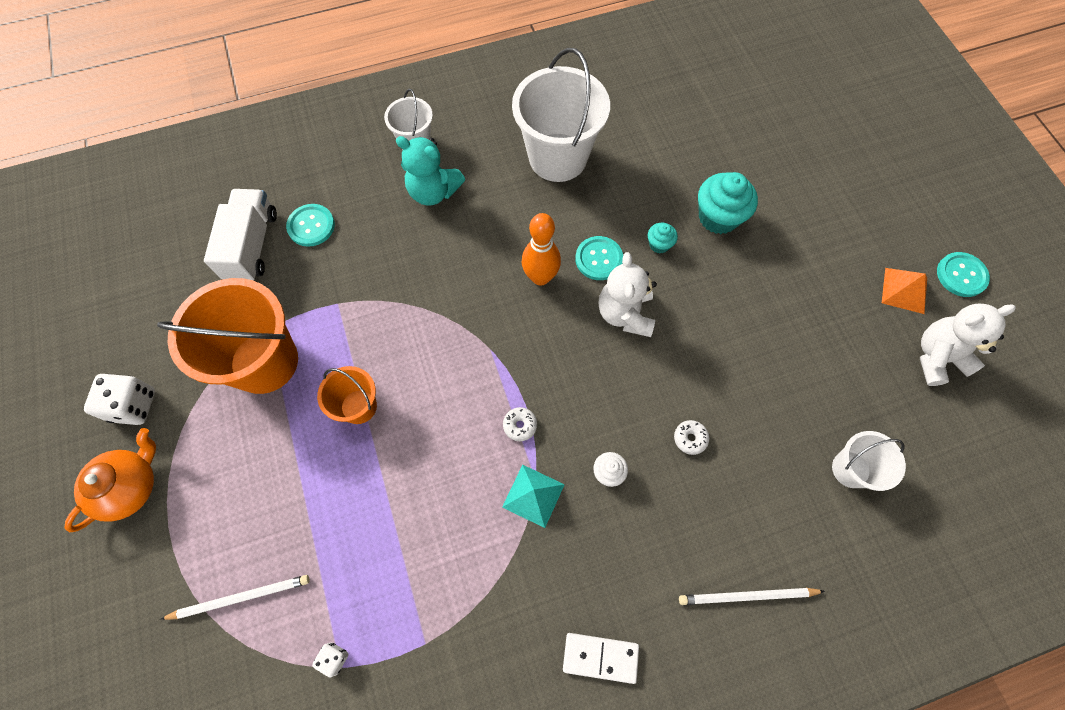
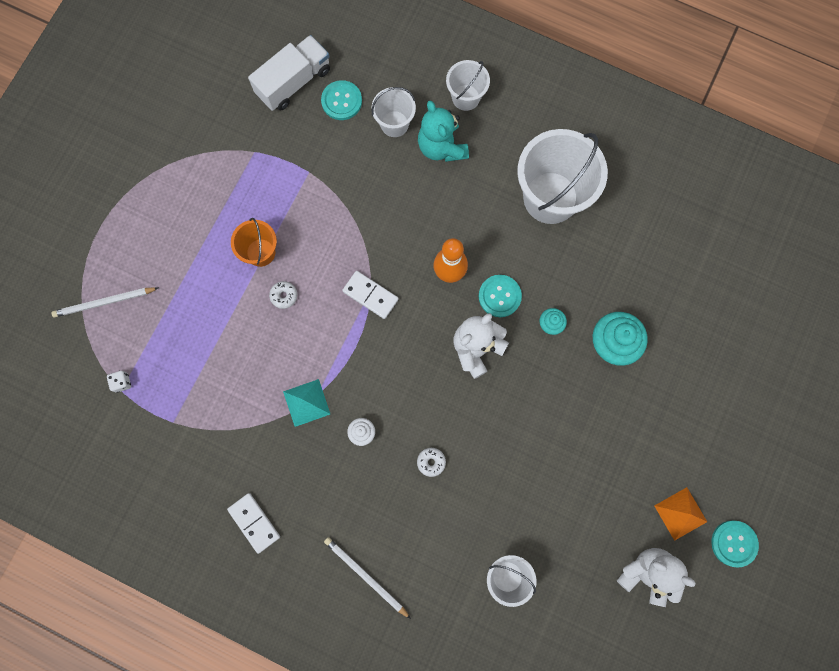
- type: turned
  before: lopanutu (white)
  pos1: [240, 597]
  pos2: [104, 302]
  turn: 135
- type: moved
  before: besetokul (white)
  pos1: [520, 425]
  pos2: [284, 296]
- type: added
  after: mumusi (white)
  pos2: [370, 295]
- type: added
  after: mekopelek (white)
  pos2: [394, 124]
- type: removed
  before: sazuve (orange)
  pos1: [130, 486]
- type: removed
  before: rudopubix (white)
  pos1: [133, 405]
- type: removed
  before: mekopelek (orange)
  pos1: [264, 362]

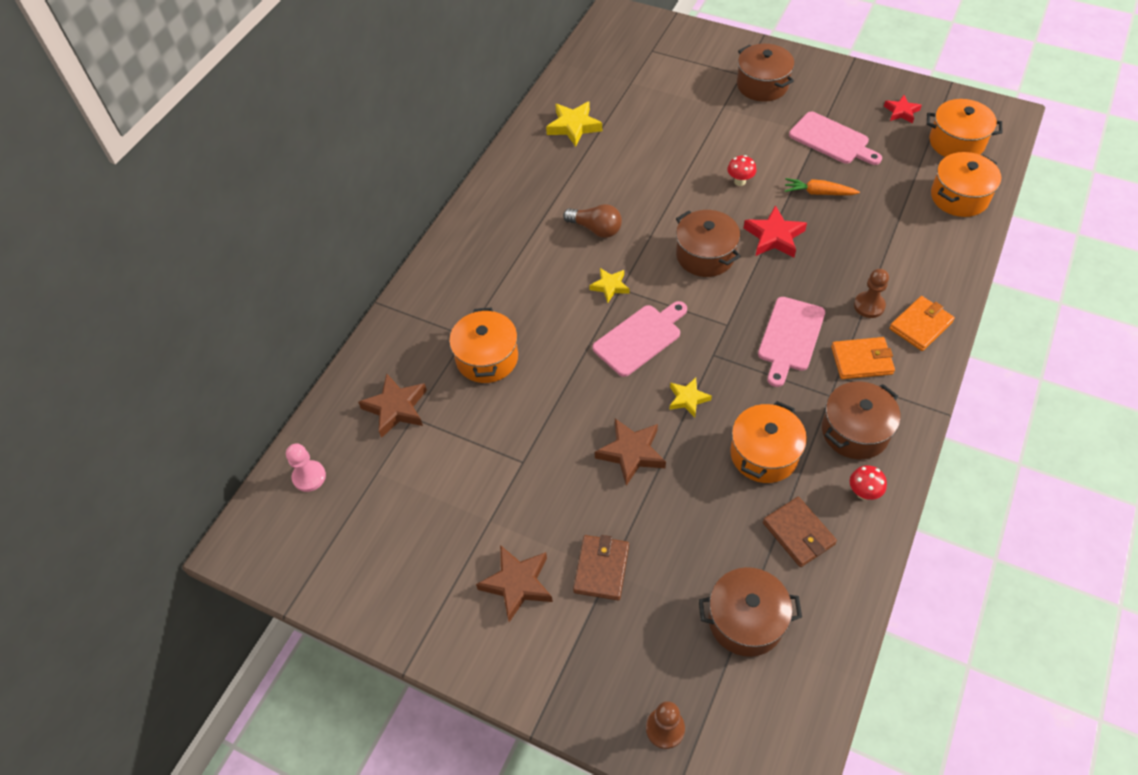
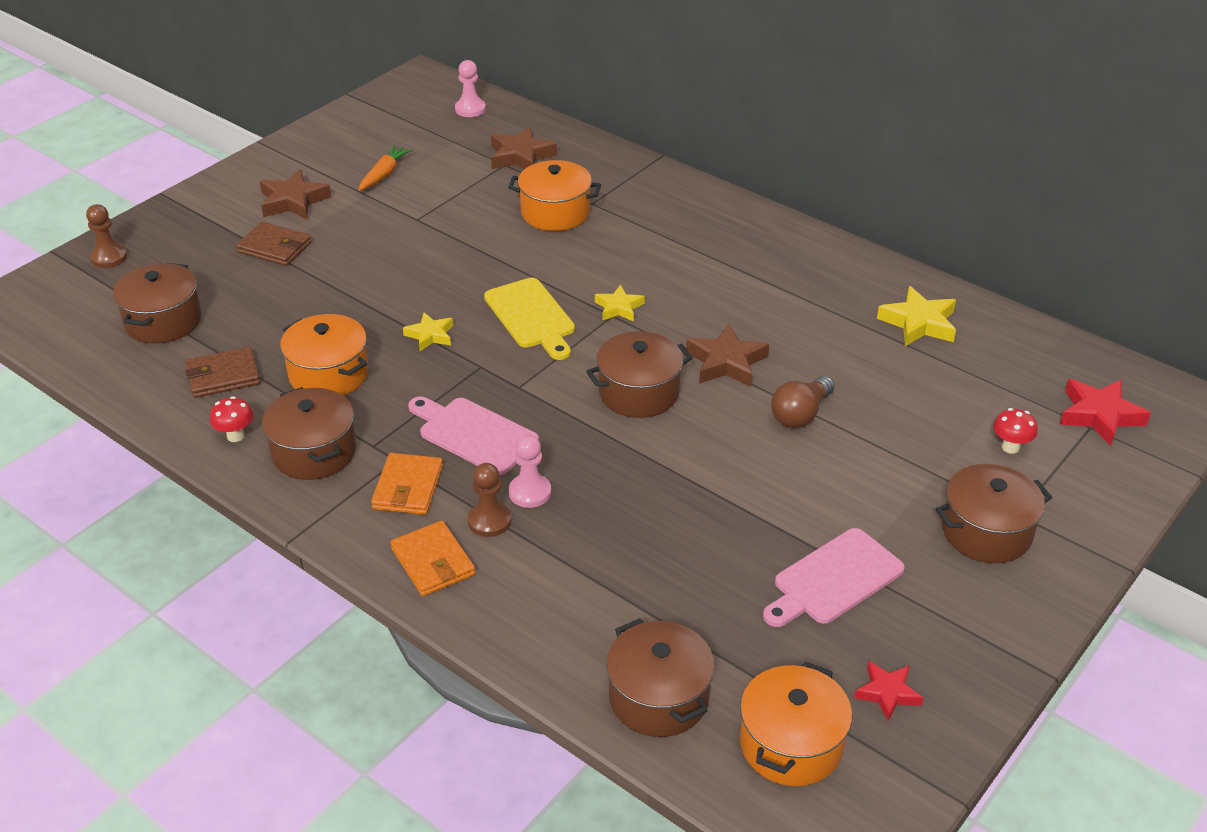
- type: moved
  before: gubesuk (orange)
  pos1: [818, 193]
  pos2: [384, 174]
- type: recoloured
  before: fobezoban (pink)
  after: fobezoban (yellow)
  pos1: [640, 338]
  pos2: [531, 316]
- type: added
  after: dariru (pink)
  pos2: [530, 492]
- type: recoloured
  before: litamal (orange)
  after: litamal (brown)
  pos1: [959, 197]
  pos2: [658, 697]
- type: moved
  before: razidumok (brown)
  pos1: [631, 453]
  pos2: [726, 362]
- type: moved
  before: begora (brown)
  pos1: [596, 229]
  pos2: [801, 414]
- type: moved
  before: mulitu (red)
  pos1: [740, 181]
  pos2: [1010, 447]
- type: moved
  before: razidumok (red)
  pos1: [774, 237]
  pos2: [1099, 415]

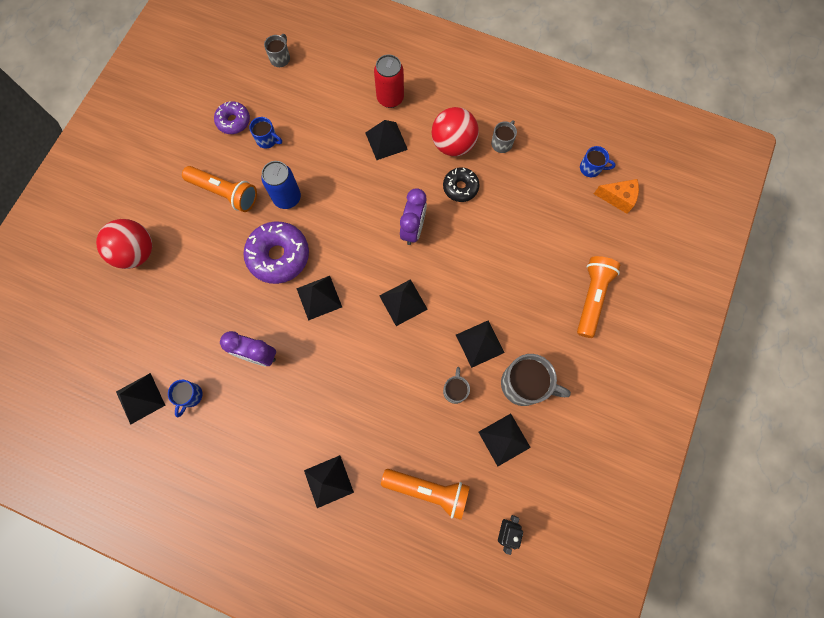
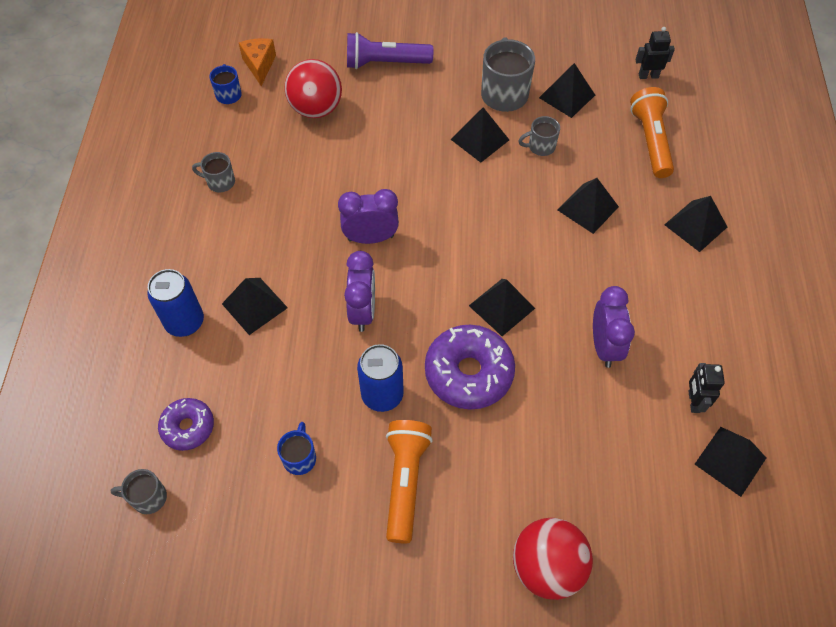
- type: recoloured
  before: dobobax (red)
  after: dobobax (blue)
  pos1: [390, 98]
  pos2: [185, 322]
- type: moved
  before: besetokul (purple)
  pos1: [233, 121]
  pos2: [188, 427]
- type: moved
  before: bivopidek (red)
  pos1: [453, 144]
  pos2: [316, 108]
- type: added
  after: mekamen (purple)
  pos2: [362, 311]
- type: recoloured
  before: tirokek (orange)
  after: tirokek (purple)
  pos1: [592, 297]
  pos2: [385, 63]
- type: moved
  before: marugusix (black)
  pos1: [403, 302]
  pos2: [588, 208]
- type: replaced
  before: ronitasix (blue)
  after: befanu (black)
  pos1: [190, 396]
  pos2: [693, 401]
- type: removed
  before: besetokul (black)
  pos1: [460, 187]

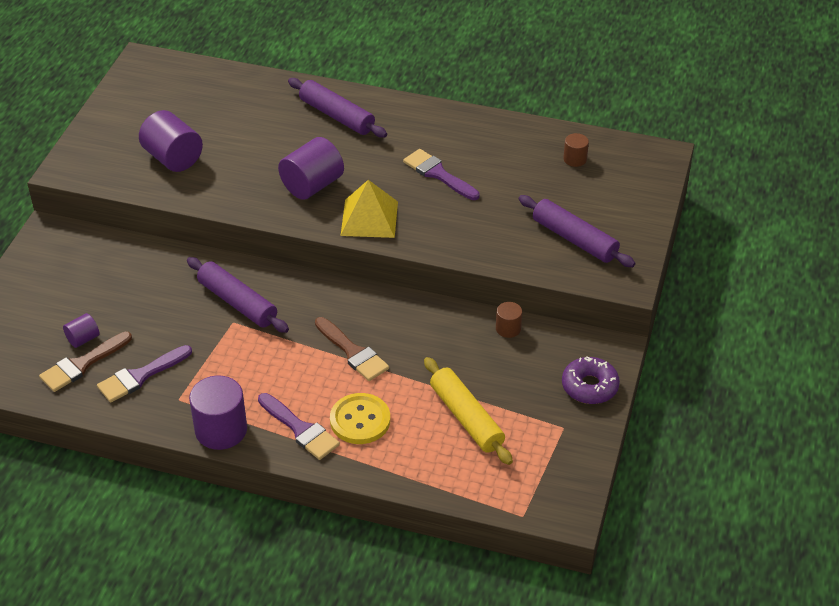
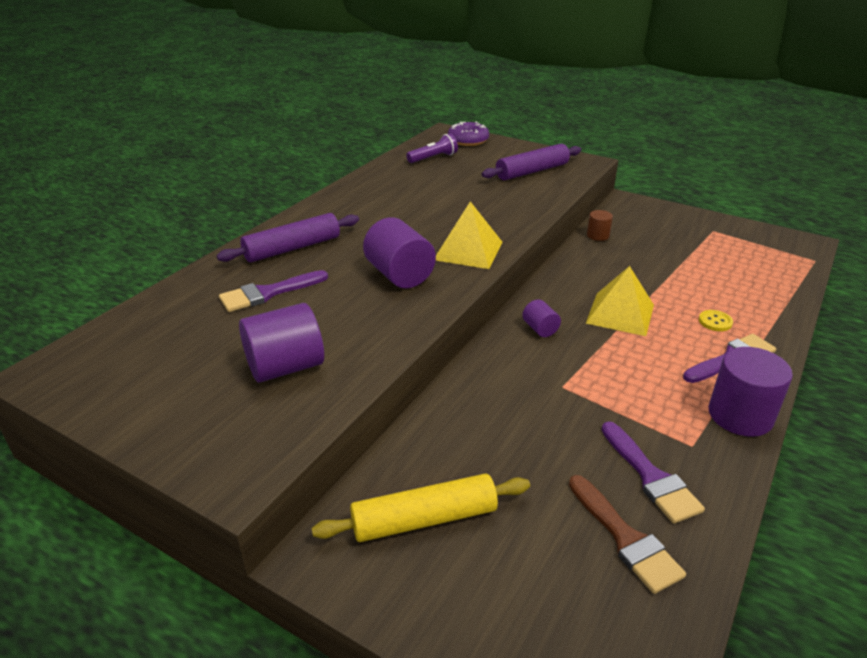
- type: moved
  before: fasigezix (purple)
  pos1: [438, 174]
  pos2: [268, 293]
- type: moved
  before: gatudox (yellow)
  pos1: [466, 418]
  pos2: [424, 519]
- type: replaced
  before: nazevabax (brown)
  after: tirokek (purple)
  pos1: [575, 159]
  pos2: [433, 158]
- type: moved
  before: besetokul (purple)
  pos1: [589, 386]
  pos2: [468, 140]
- type: moved
  before: nazevabax (purple)
  pos1: [83, 339]
  pos2: [540, 329]
- type: replaced
  before: fasigezix (brown)
  after: marugusix (yellow)
  pos1: [353, 352]
  pos2: [620, 313]
- type: resized
  before: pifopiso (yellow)
  pos1: [360, 420]
  pos2: [715, 322]
  scale: 0.53
- type: removed
  before: gatudox (purple)
  pos1: [238, 302]

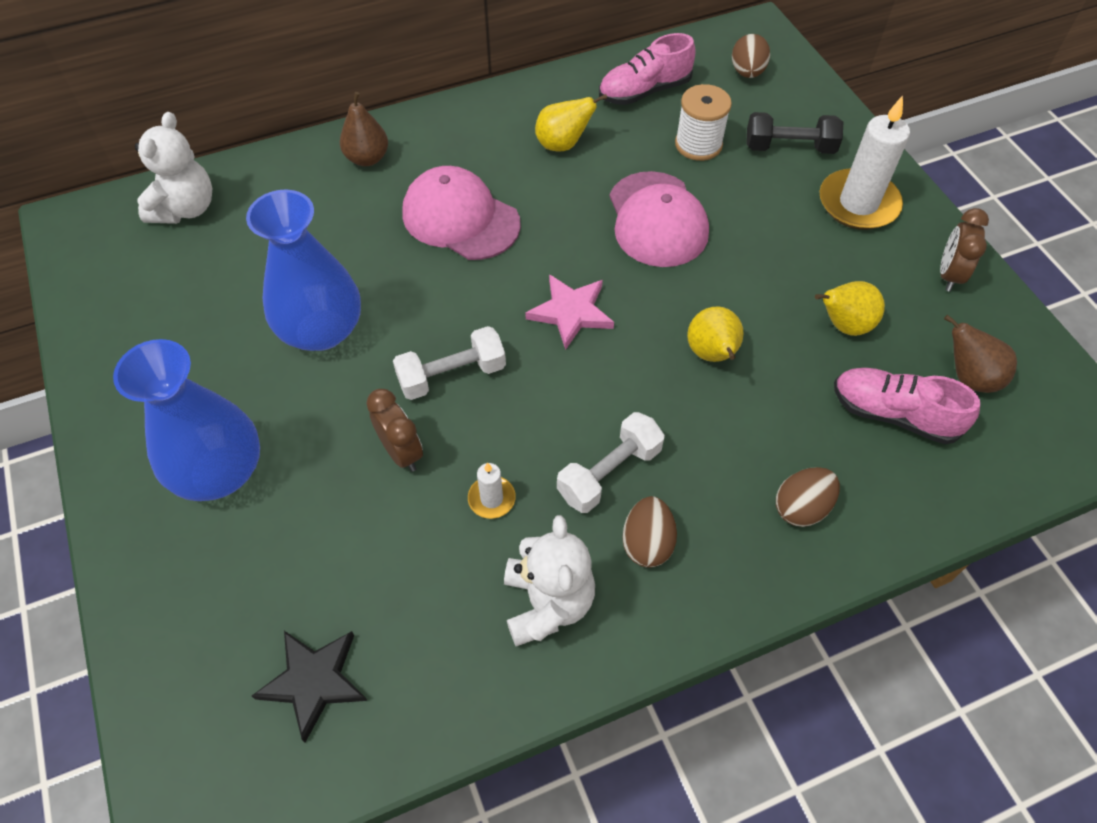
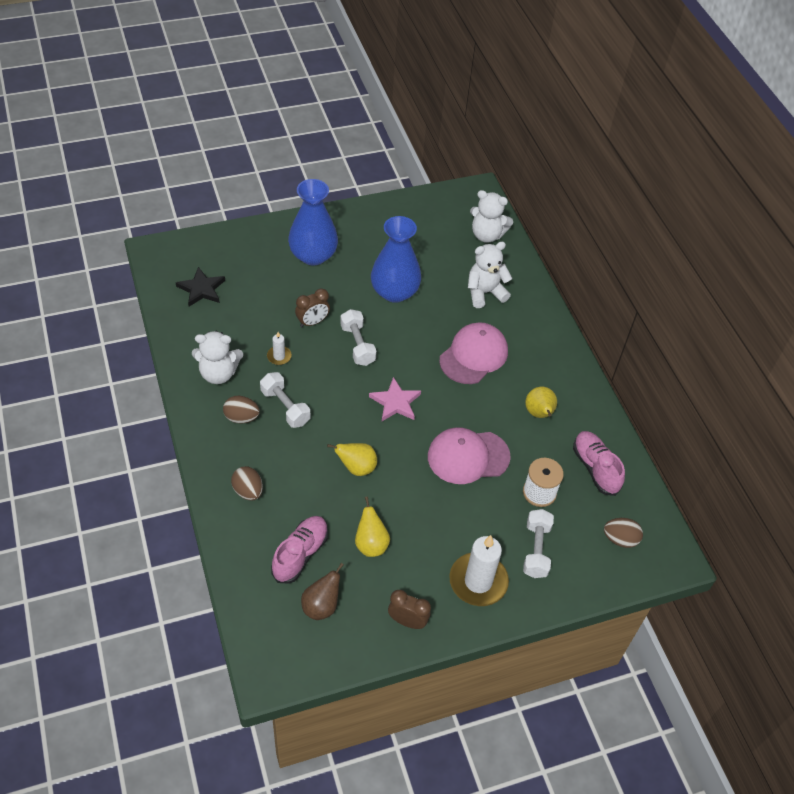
- type: added
  after: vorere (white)
  pos2: [485, 293]
- type: recoloured
  before: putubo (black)
  after: putubo (white)
  pos1: [789, 148]
  pos2: [536, 550]
- type: removed
  before: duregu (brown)
  pos1: [367, 158]

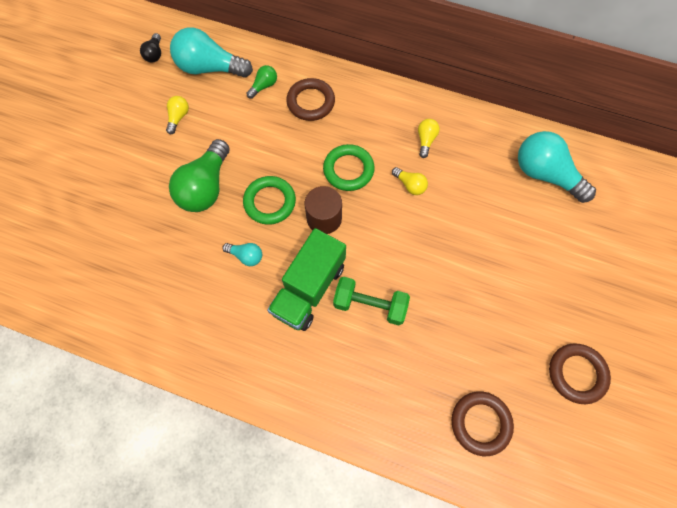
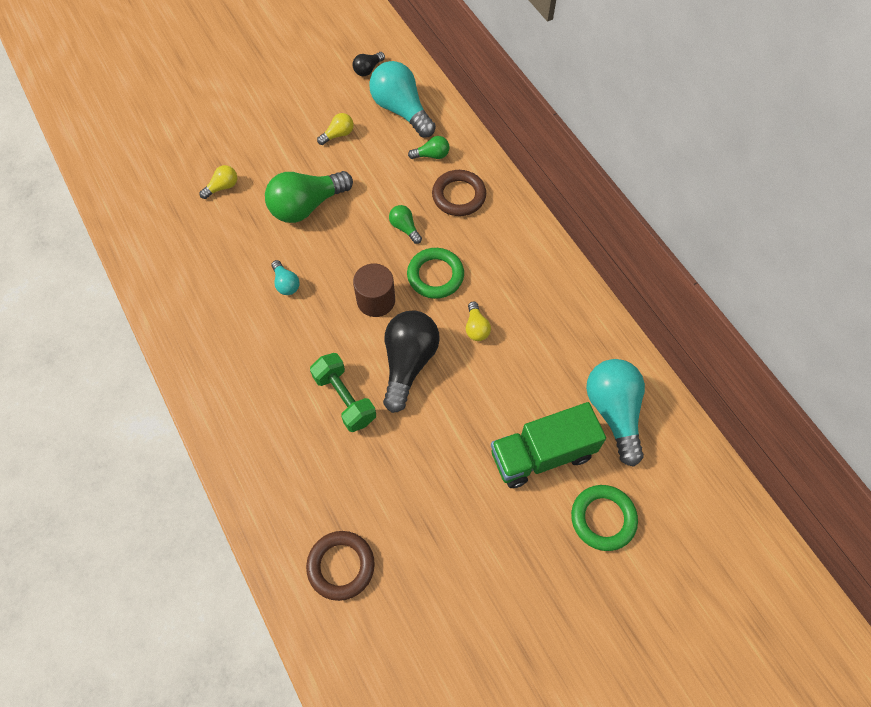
- type: moved
  before: begora (yellow)
  pos1: [426, 140]
  pos2: [222, 187]
- type: added
  after: begora (black)
  pos2: [408, 363]
- type: added
  after: begora (green)
  pos2: [405, 228]
- type: moved
  before: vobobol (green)
  pos1: [309, 288]
  pos2: [542, 454]
- type: moved
  before: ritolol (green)
  pos1: [270, 202]
  pos2: [603, 518]
- type: removed
  before: ritolol (brown)
  pos1: [576, 374]

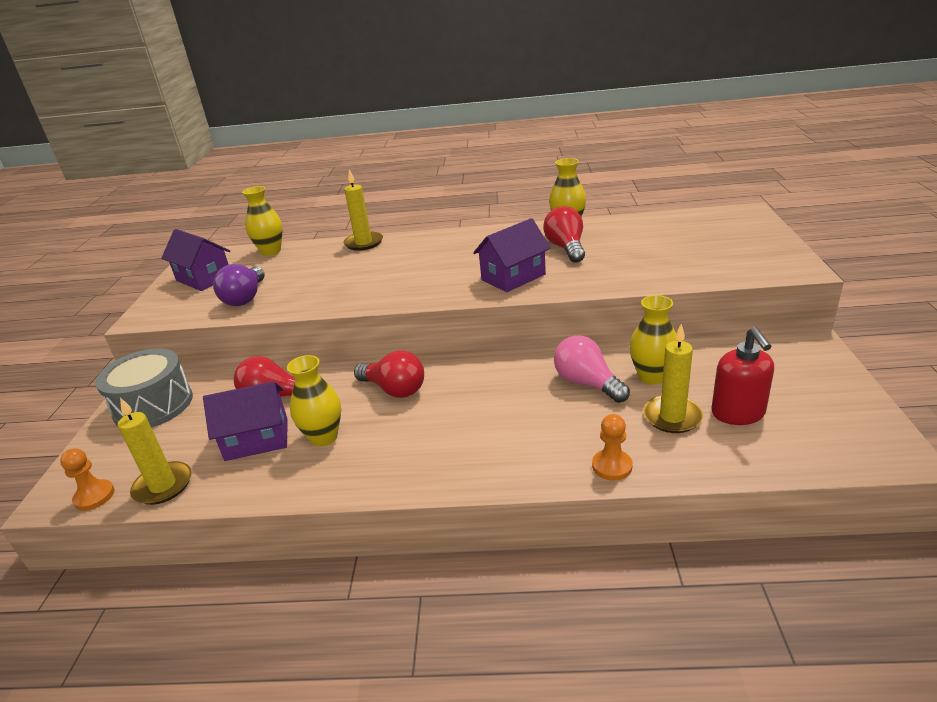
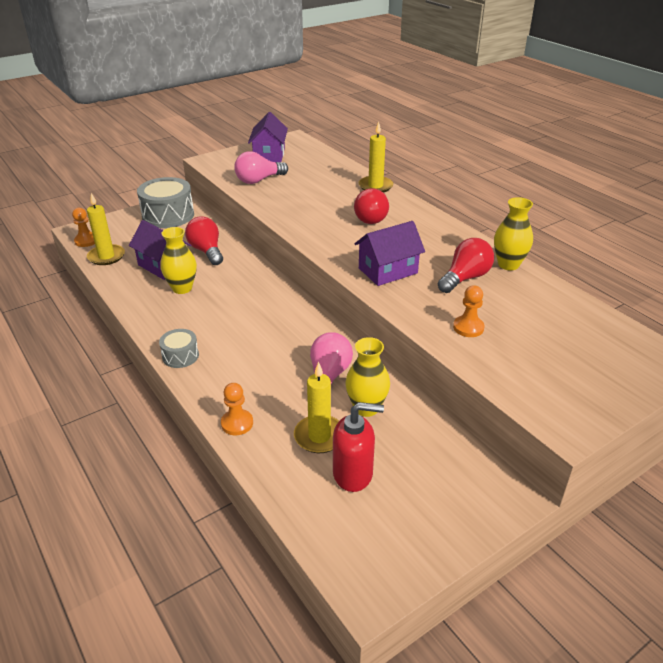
- type: added
  after: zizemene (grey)
  pos2: [180, 356]
- type: recoloured
  before: begora (purple)
  after: begora (pink)
  pos1: [245, 298]
  pos2: [259, 180]
- type: turned
  before: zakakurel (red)
  pos1: [738, 413]
  pos2: [353, 473]
  turn: -135
- type: moved
  before: begora (red)
  pos1: [394, 389]
  pos2: [369, 217]
- type: turned
  before: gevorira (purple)
  pos1: [513, 277]
  pos2: [388, 271]
  turn: -45
- type: added
  after: dariru (orange)
  pos2: [468, 327]
- type: removed
  before: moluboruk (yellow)
  pos1: [271, 251]

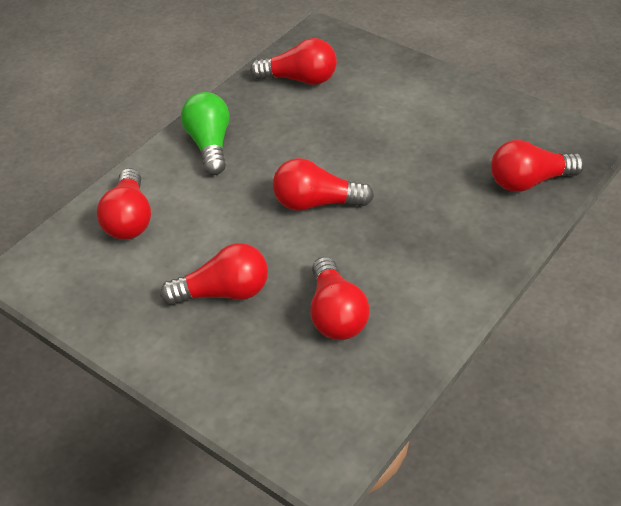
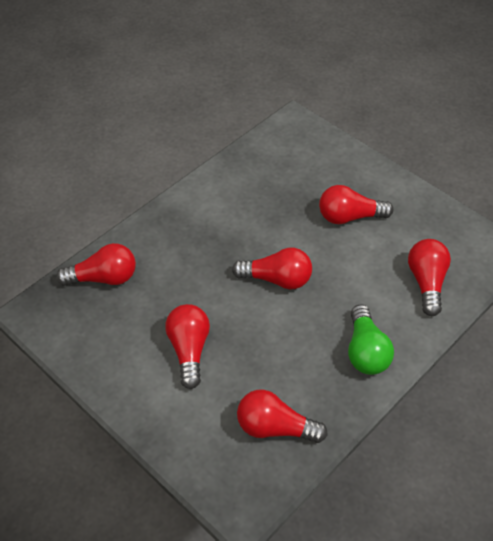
- type: moved
  before: begora (red)
  pos1: [336, 314]
  pos2: [189, 350]

